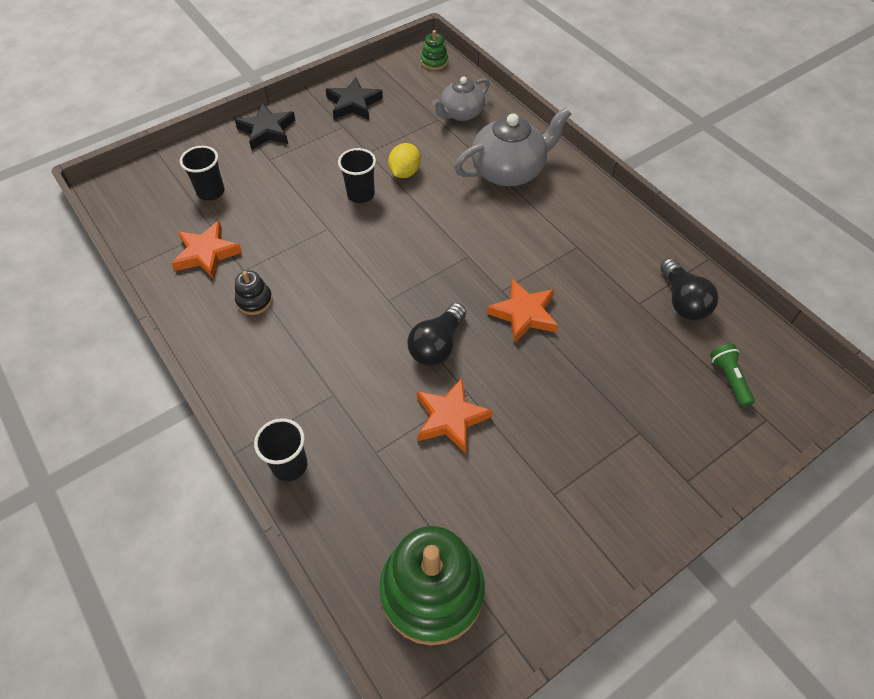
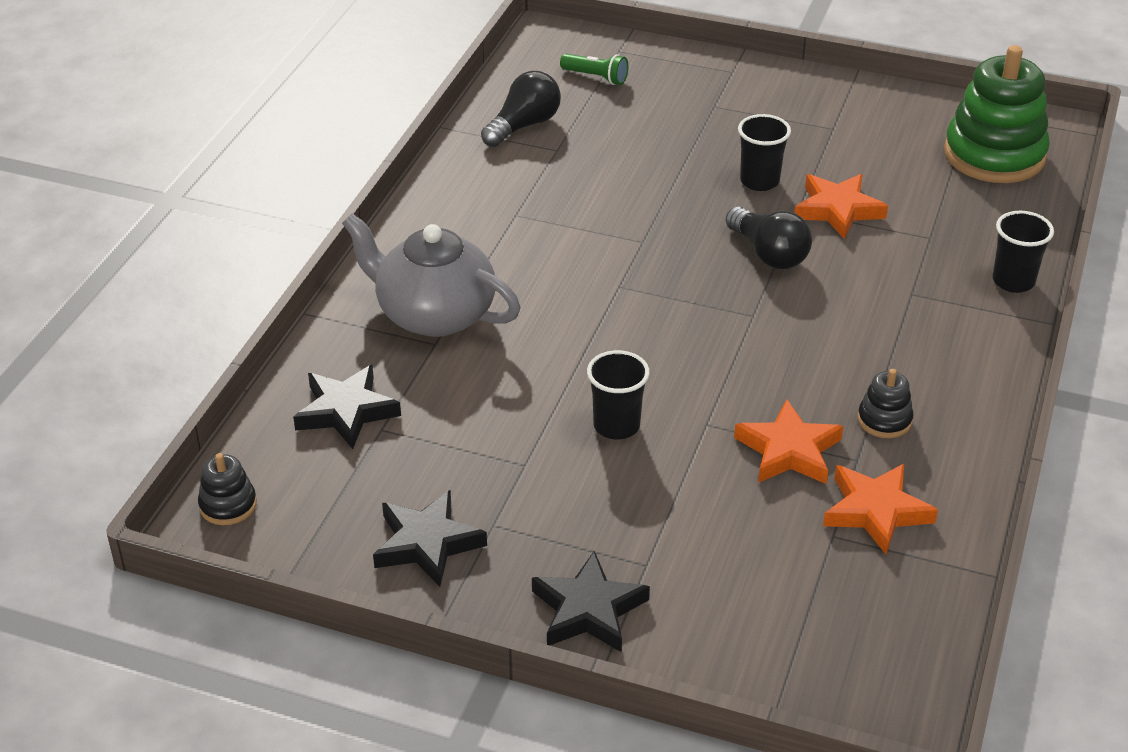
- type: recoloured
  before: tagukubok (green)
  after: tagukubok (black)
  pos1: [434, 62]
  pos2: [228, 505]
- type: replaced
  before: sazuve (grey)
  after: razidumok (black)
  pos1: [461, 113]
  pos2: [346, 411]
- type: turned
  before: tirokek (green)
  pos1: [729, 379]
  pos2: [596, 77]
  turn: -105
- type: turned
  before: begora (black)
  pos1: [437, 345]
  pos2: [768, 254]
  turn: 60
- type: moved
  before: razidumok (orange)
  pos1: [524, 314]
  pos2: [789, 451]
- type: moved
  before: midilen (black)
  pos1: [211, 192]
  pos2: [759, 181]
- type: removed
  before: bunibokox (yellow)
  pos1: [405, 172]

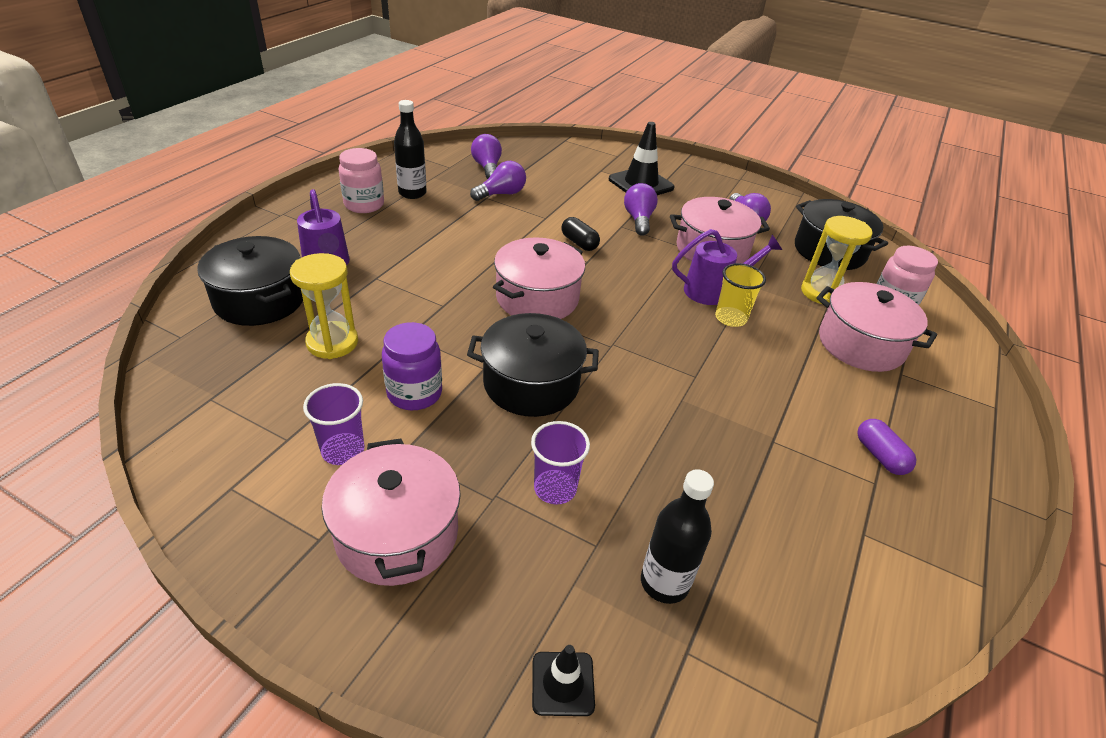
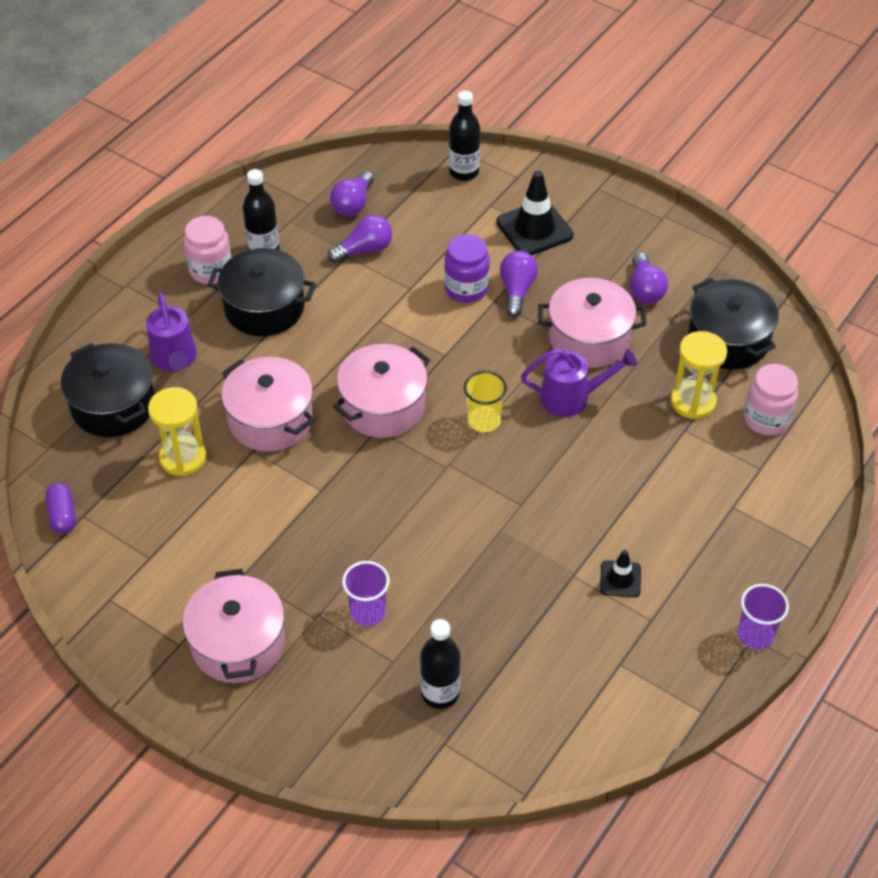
- type: moved
  before: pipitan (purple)
  pos1: [880, 456]
  pos2: [63, 515]
- type: moved
  before: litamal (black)
  pos1: [531, 384]
  pos2: [264, 308]
- type: moved
  before: litamal (pink)
  pos1: [860, 344]
  pos2: [270, 419]
- type: turned
  before: begora (purple)
  pos1: [487, 168]
  pos2: [353, 204]
  turn: -150
- type: moved
  before: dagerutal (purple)
  pos1: [414, 393]
  pos2: [466, 289]
- type: added
  after: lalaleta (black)
  pos2: [464, 172]
- type: moved
  before: midilen (yellow)
  pos1: [730, 318]
  pos2: [484, 420]
- type: moved
  before: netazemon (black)
  pos1: [563, 683]
  pos2: [620, 579]
- type: moved
  before: midilen (purple)
  pos1: [343, 450]
  pos2: [755, 634]
- type: removed
  before: pipitan (black)
  pos1: [579, 243]

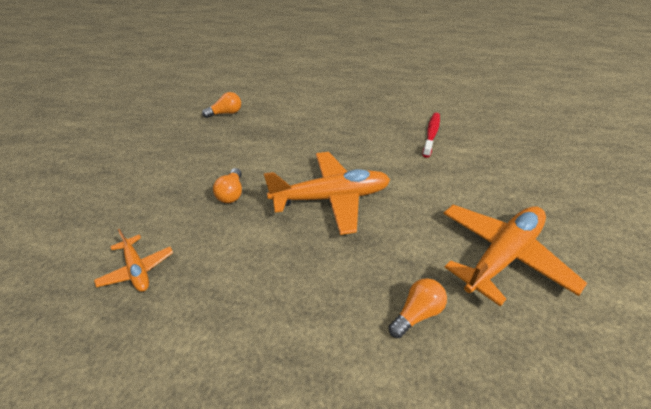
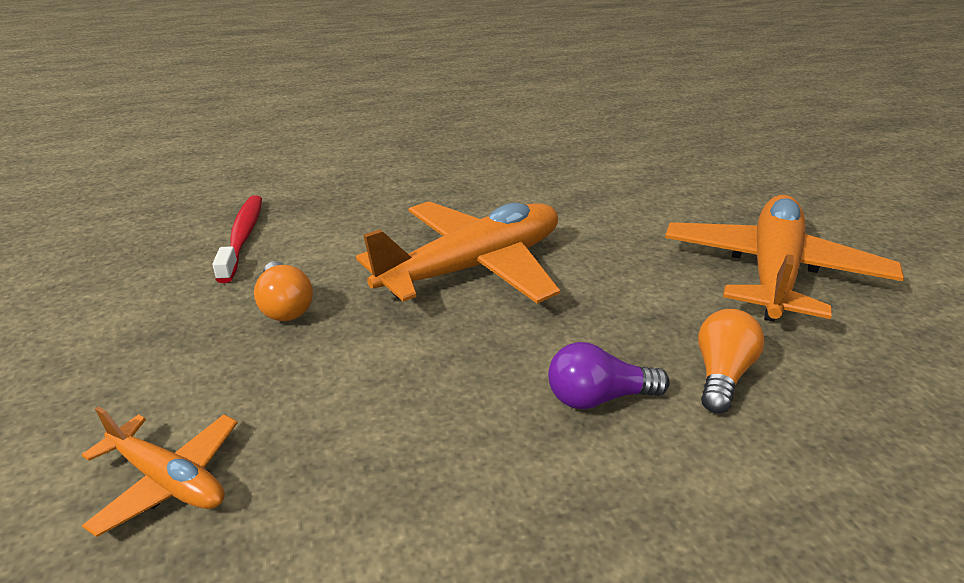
- type: moved
  before: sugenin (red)
  pos1: [431, 134]
  pos2: [243, 237]
- type: added
  after: begora (purple)
  pos2: [598, 398]
- type: removed
  before: begora (orange)
  pos1: [226, 113]

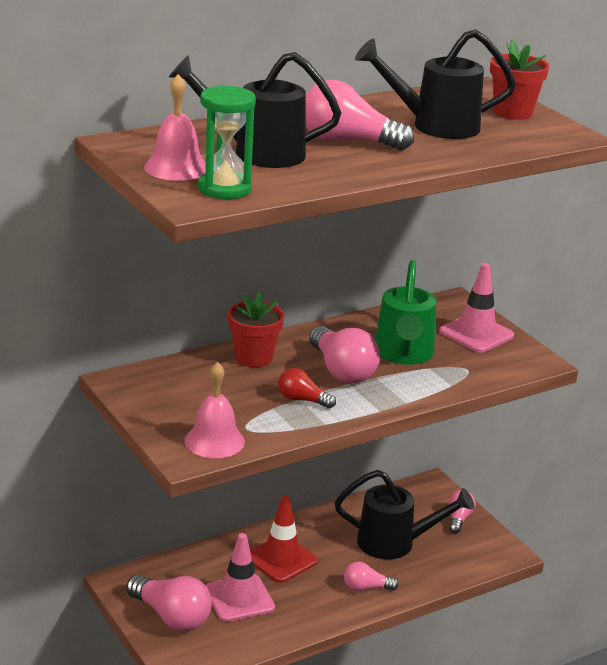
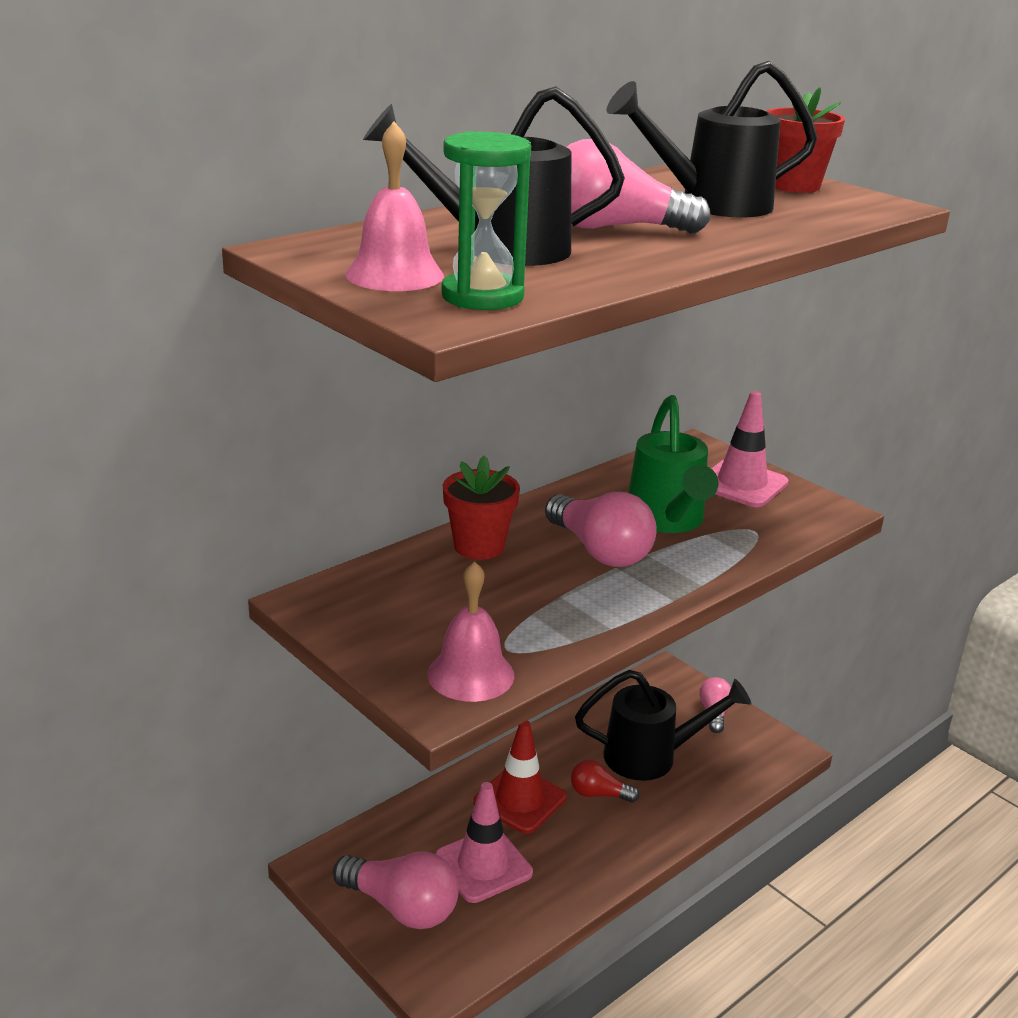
- type: moved
  before: begora (red)
  pos1: [302, 400]
  pos2: [599, 794]
- type: removed
  before: begora (pink)
  pos1: [366, 588]

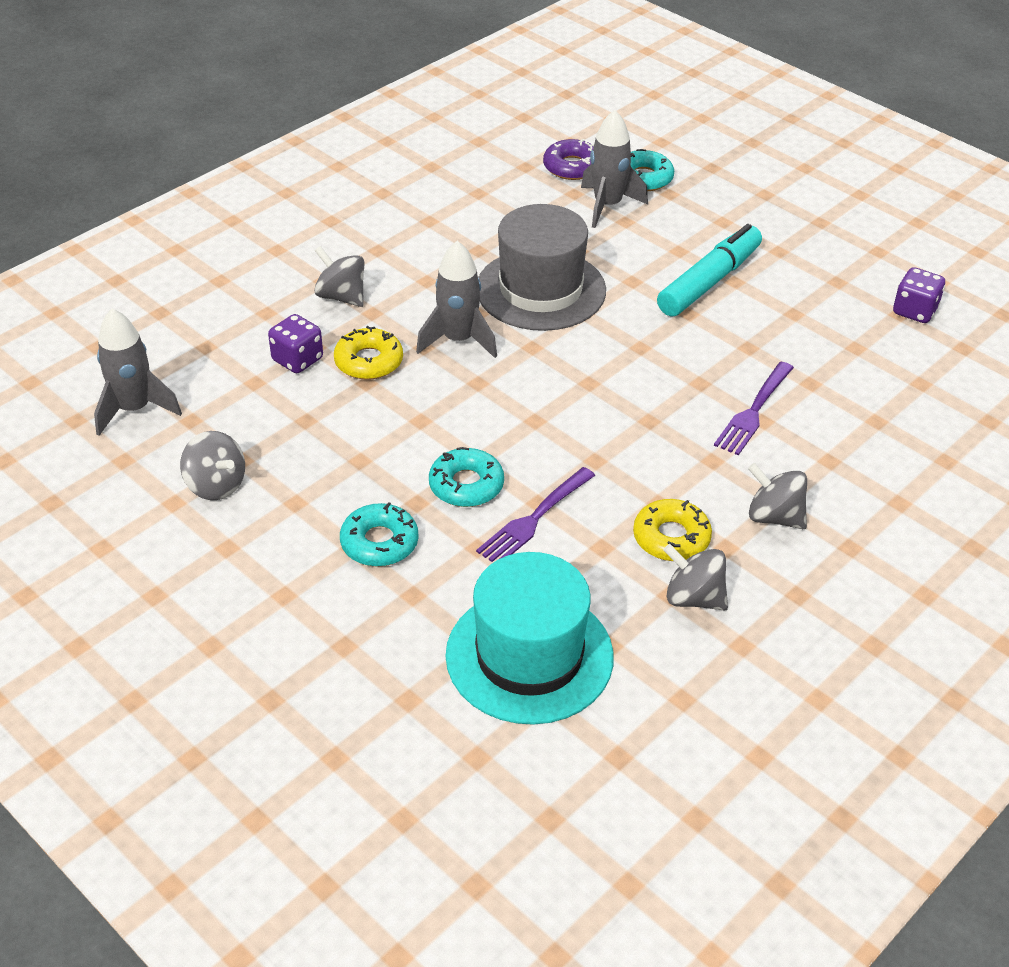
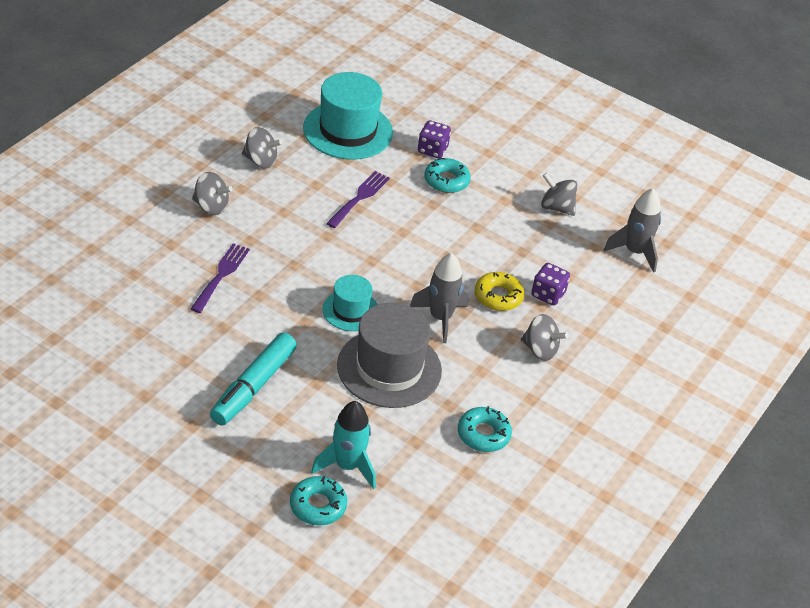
- type: recoloured
  before: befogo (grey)
  after: befogo (turquoise)
  pos1: [607, 206]
  pos2: [347, 466]
- type: added
  after: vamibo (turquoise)
  pos2: [350, 310]
- type: moved
  before: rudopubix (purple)
  pos1: [914, 311]
  pos2: [432, 150]
- type: moved
  before: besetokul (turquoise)
  pos1: [466, 485]
  pos2: [483, 434]
- type: removed
  before: besetokul (purple)
  pos1: [572, 167]
- type: removed
  before: besetokul (yellow)
  pos1: [671, 538]

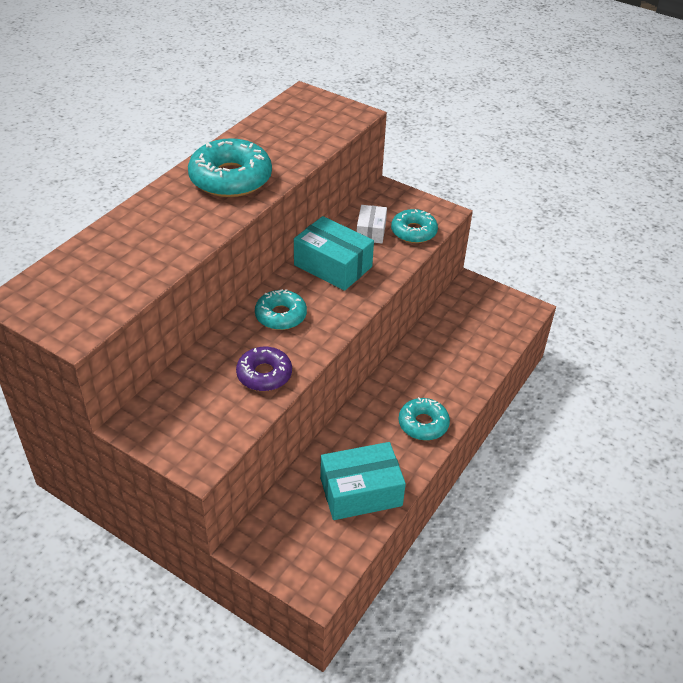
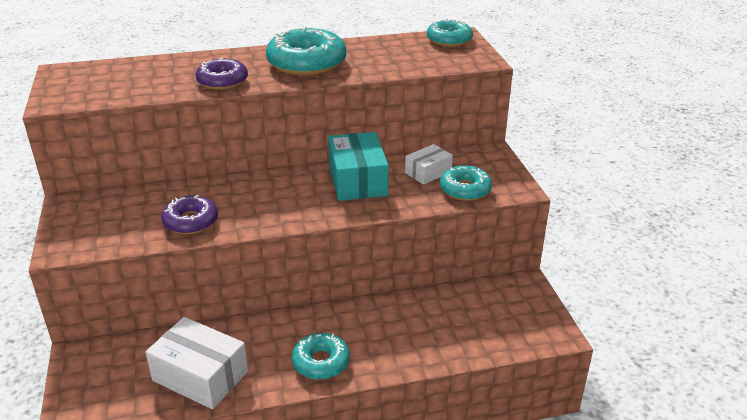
- type: recoloured
  before: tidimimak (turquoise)
  after: tidimimak (white)
  pos1: [361, 492]
  pos2: [200, 376]
- type: added
  after: besetokul (purple)
  pos2: [222, 81]
- type: moved
  before: besetokul (turquoise)
  pos1: [281, 315]
  pos2: [449, 40]

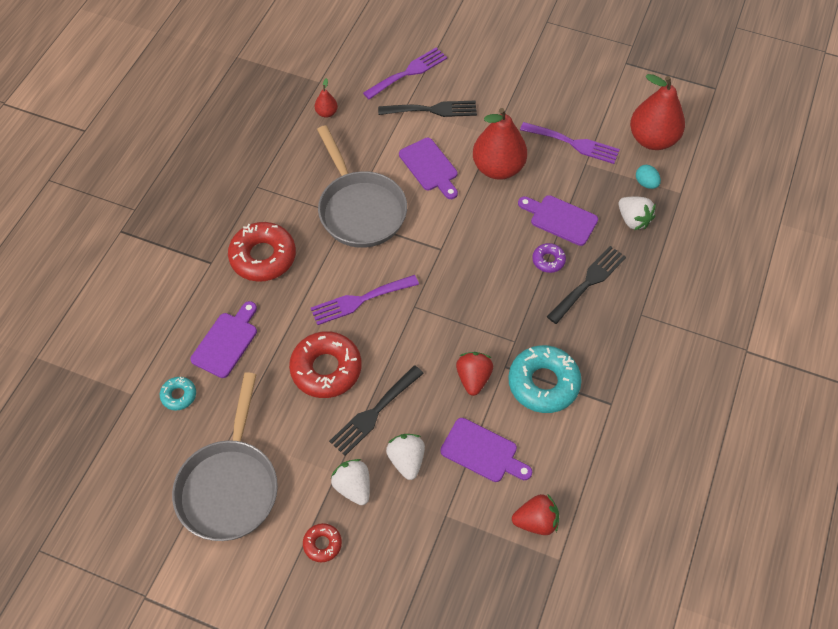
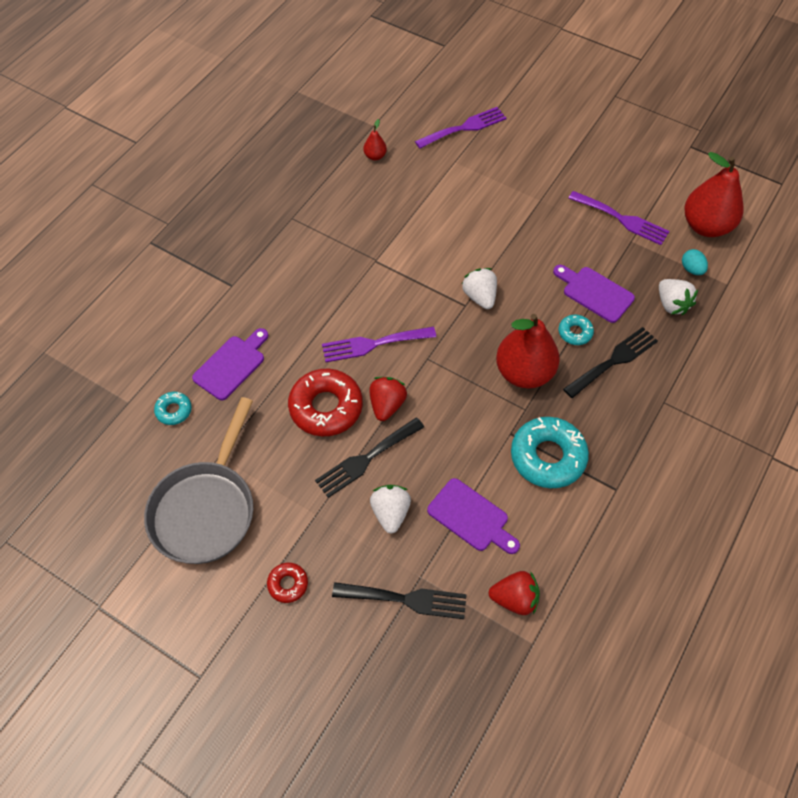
- type: moved
  before: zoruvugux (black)
  pos1: [432, 110]
  pos2: [406, 599]
- type: moved
  before: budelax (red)
  pos1: [473, 378]
  pos2: [387, 405]
- type: moved
  before: budelax (white)
  pos1: [353, 487]
  pos2: [480, 297]
- type: moved
  before: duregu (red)
  pos1: [498, 168]
  pos2: [524, 372]
- type: recoloured
  before: besetokul (purple)
  after: besetokul (turquoise)
  pos1: [548, 260]
  pos2: [575, 332]
- type: removed
  before: besetokul (red)
  pos1: [263, 257]
- type: removed
  before: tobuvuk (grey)
  pos1: [360, 209]
- type: removed
  before: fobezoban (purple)
  pos1: [430, 167]

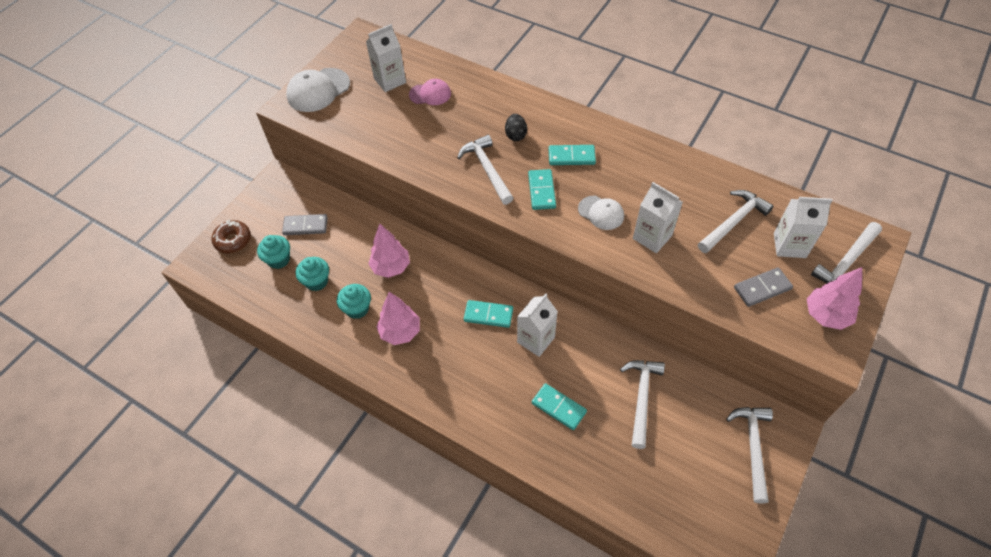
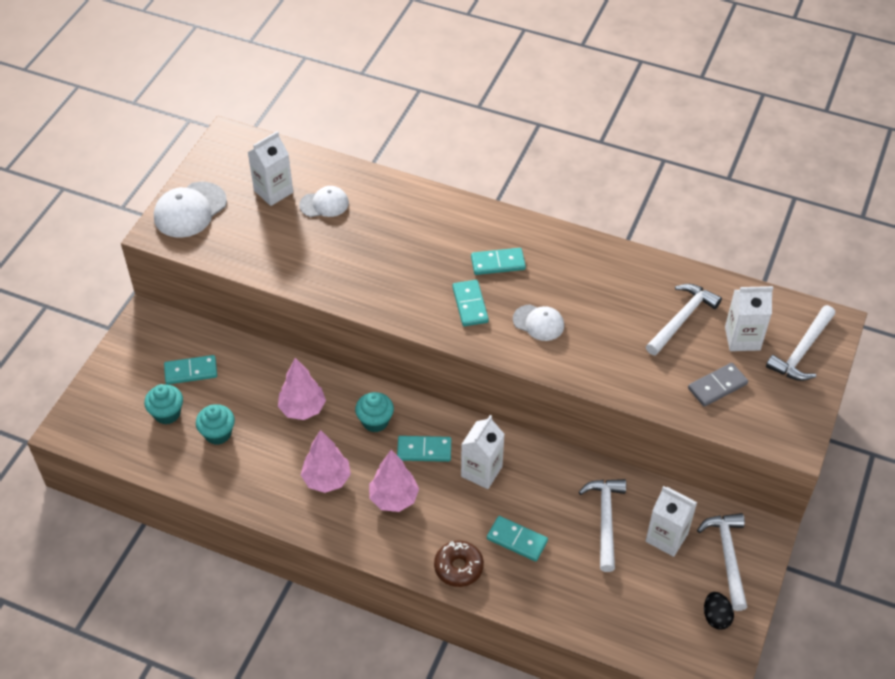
- type: recoloured
  before: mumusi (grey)
  after: mumusi (turquoise)
  pos1: [305, 226]
  pos2: [191, 371]
- type: recoloured
  before: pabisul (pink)
  after: pabisul (white)
  pos1: [430, 94]
  pos2: [324, 204]
- type: moved
  before: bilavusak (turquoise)
  pos1: [357, 309]
  pos2: [375, 421]
- type: moved
  before: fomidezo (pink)
  pos1: [826, 315]
  pos2: [393, 498]
- type: moved
  before: besetokul (brown)
  pos1: [233, 240]
  pos2: [458, 567]
- type: moved
  before: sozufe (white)
  pos1: [652, 237]
  pos2: [666, 537]
- type: moved
  before: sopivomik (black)
  pos1: [515, 135]
  pos2: [716, 617]
- type: removed
  before: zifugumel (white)
  pos1: [487, 169]

